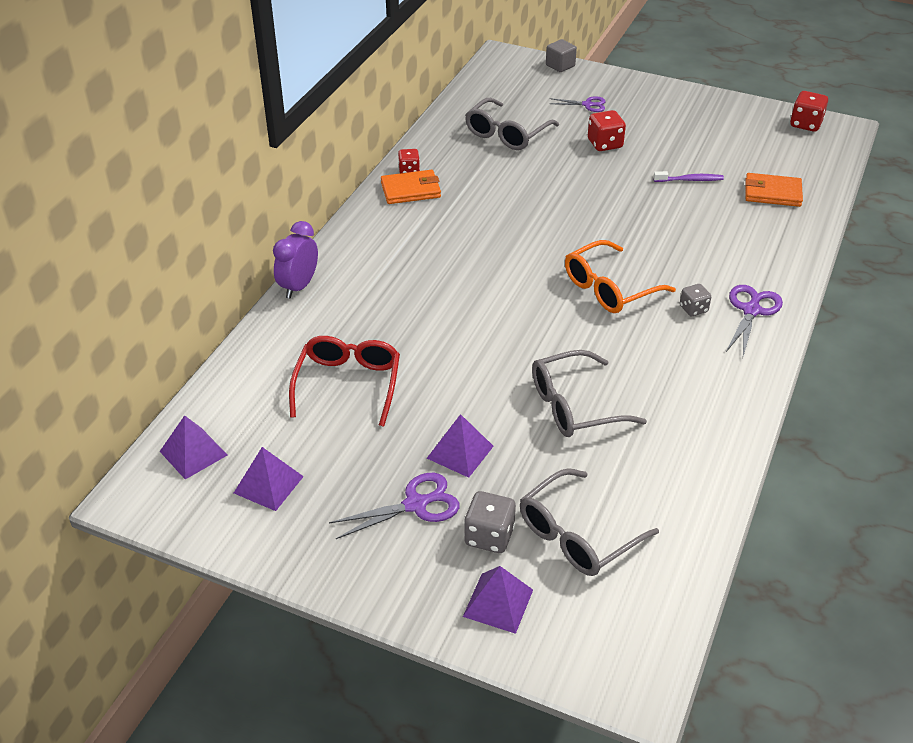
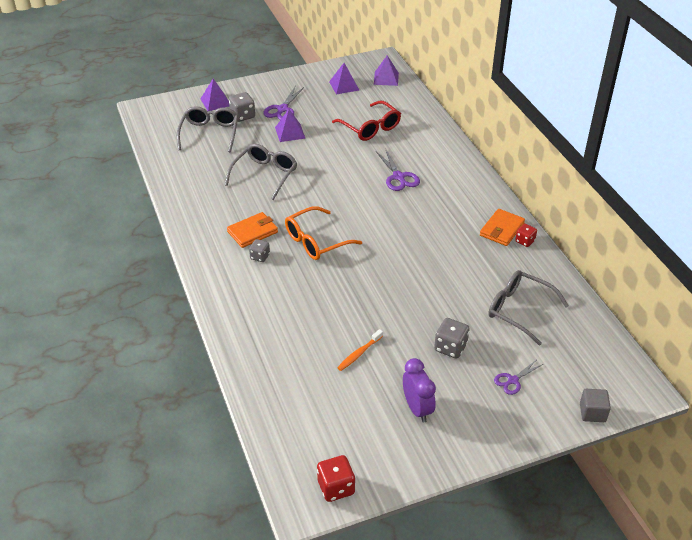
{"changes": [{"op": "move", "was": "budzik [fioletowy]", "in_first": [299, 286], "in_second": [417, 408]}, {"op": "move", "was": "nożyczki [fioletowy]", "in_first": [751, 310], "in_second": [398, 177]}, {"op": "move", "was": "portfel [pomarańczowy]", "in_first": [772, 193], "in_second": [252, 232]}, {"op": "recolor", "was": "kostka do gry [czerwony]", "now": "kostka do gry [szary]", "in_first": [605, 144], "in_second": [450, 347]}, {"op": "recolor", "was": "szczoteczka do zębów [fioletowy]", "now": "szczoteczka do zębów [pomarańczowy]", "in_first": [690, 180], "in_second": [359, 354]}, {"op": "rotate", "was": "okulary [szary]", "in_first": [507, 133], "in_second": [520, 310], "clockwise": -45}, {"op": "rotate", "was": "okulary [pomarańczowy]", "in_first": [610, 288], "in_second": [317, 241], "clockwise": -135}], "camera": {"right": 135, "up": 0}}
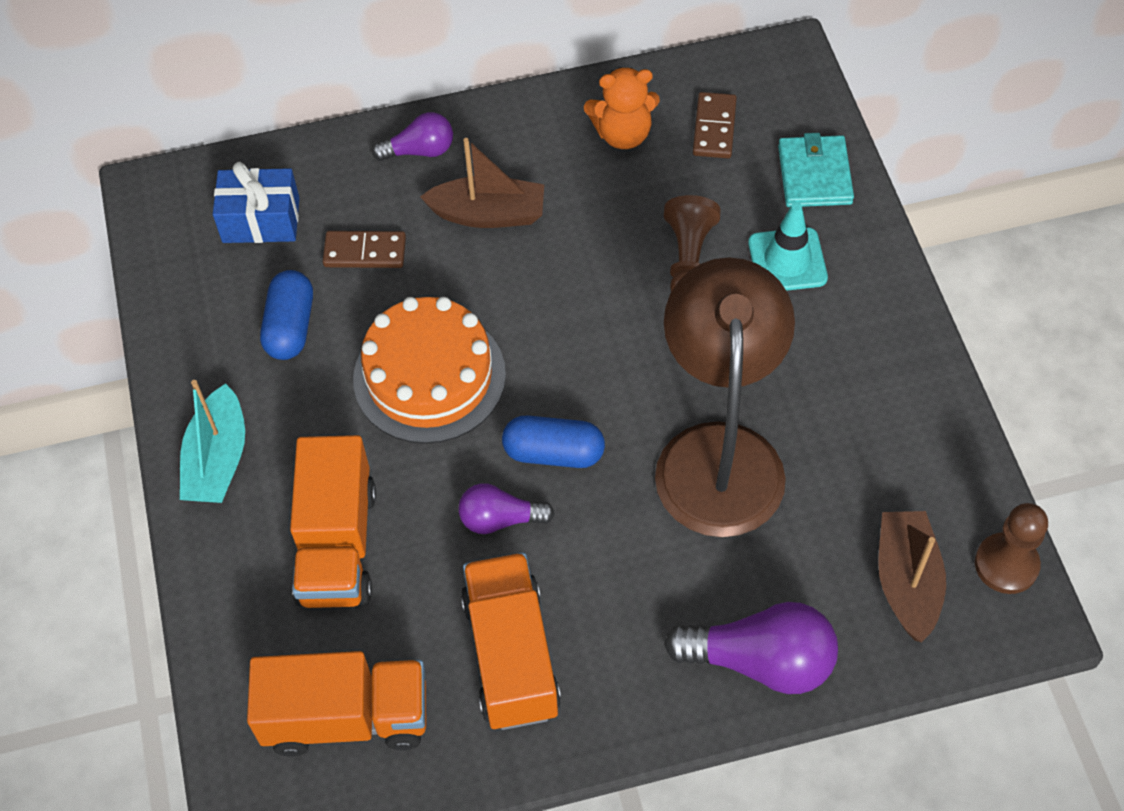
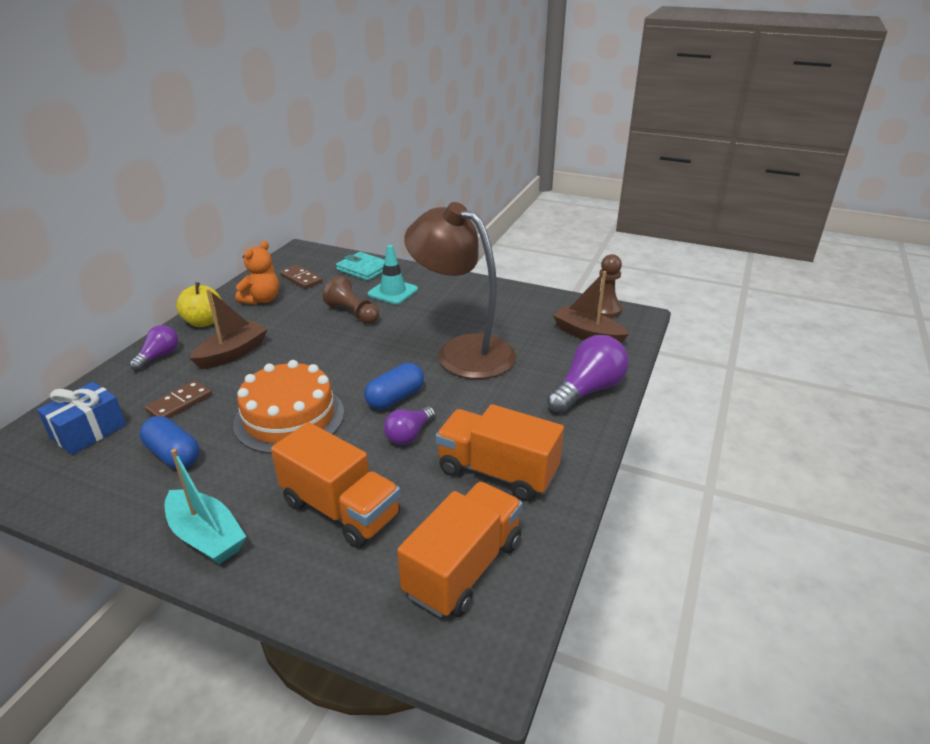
{"changes": [{"op": "insert", "now": "jabłko [żółty]", "in_second": [204, 322]}], "camera": {"right": -55, "up": -25}}
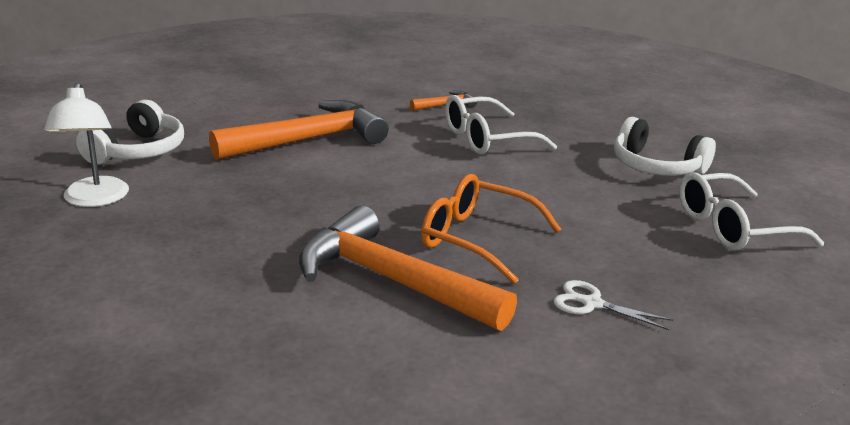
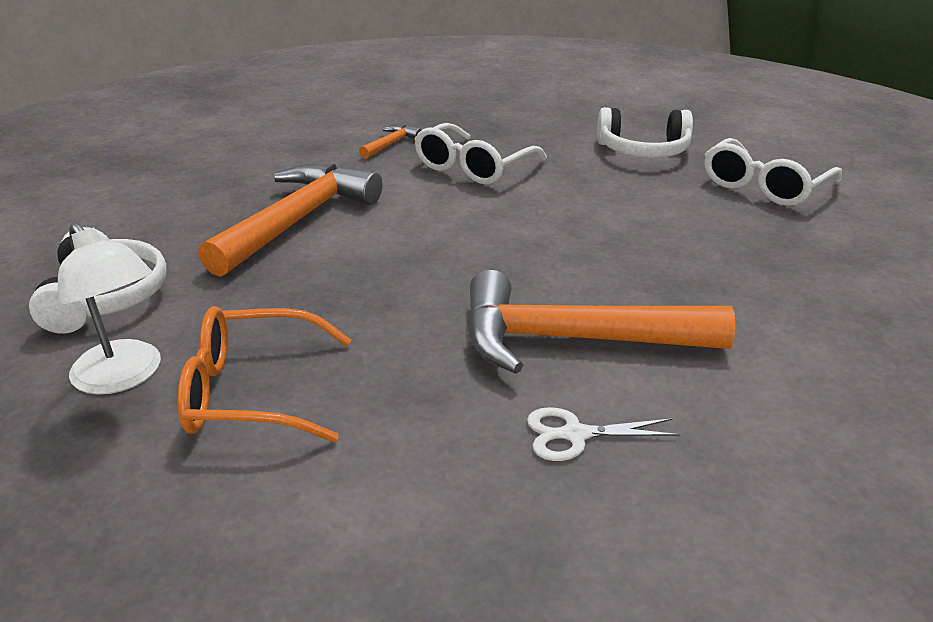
{"changes": [{"op": "move", "was": "okulary [pomarańczowy]", "in_first": [476, 239], "in_second": [251, 392]}, {"op": "move", "was": "nożyczki [biały]", "in_first": [592, 304], "in_second": [575, 435]}], "camera": {"right": -30, "up": 5}}
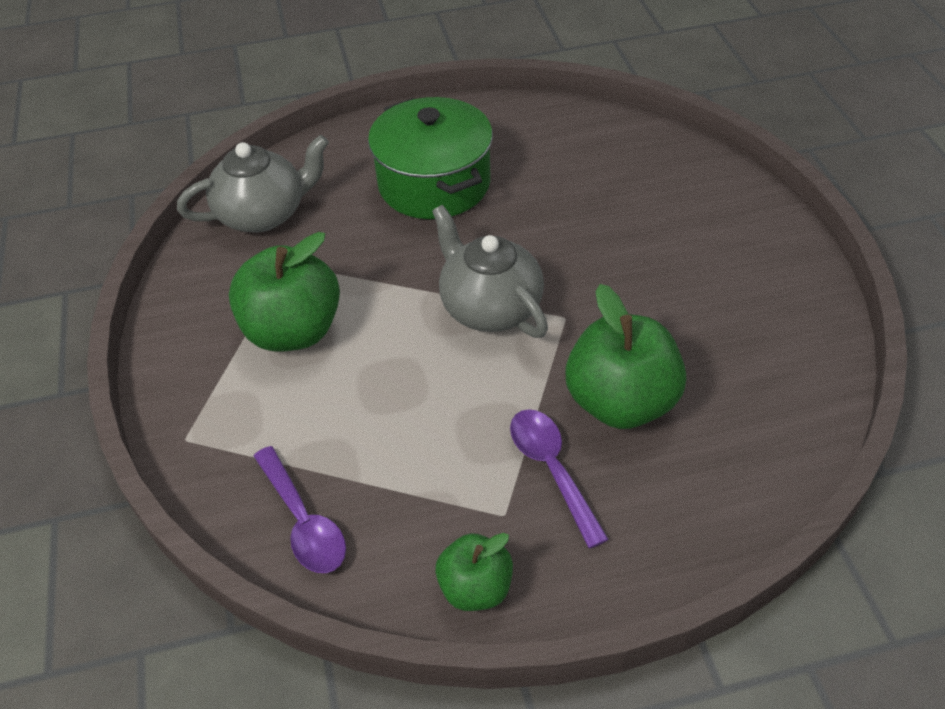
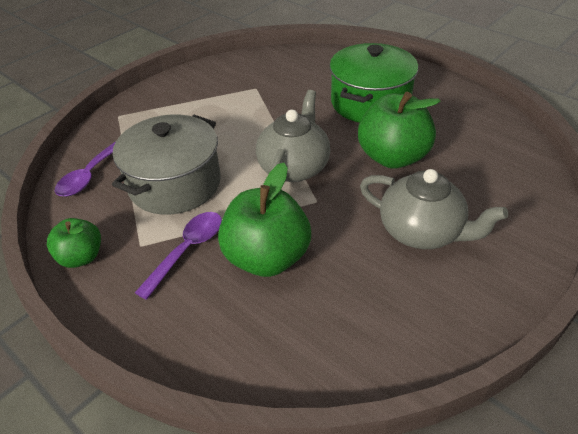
{"changes": [{"op": "insert", "now": "garnek [szary]", "in_second": [175, 184]}, {"op": "move", "was": "imbryk [szary]", "in_first": [263, 214], "in_second": [421, 232]}, {"op": "move", "was": "jabłko [zielony]", "in_first": [293, 331], "in_second": [392, 157]}], "camera": {"right": 55, "up": -5}}
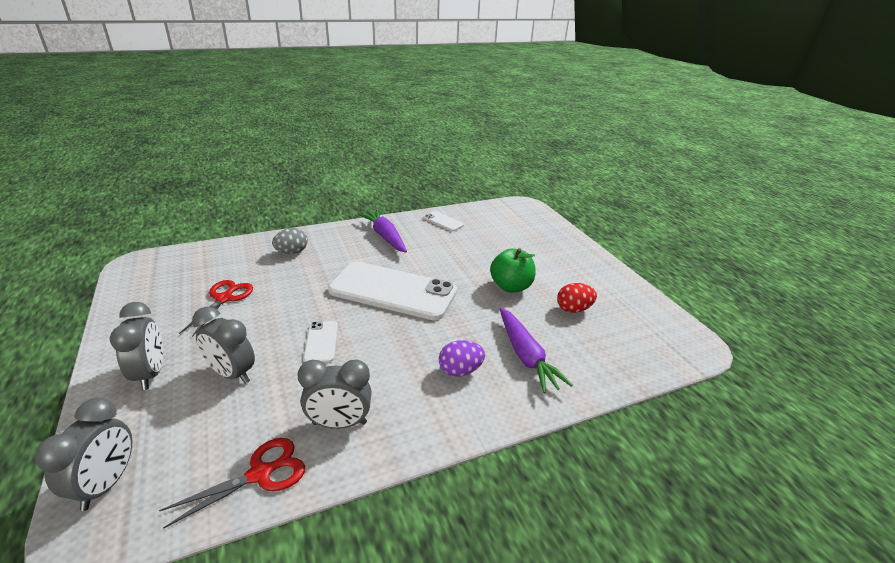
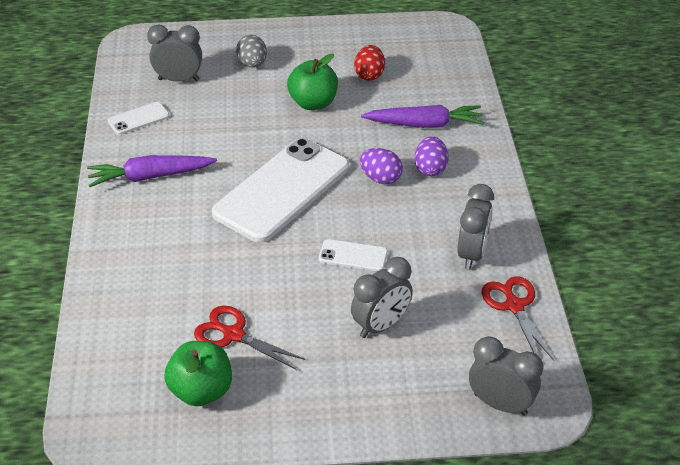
{"changes": [{"op": "insert", "now": "jabłko [zielony]", "in_second": [201, 391]}, {"op": "insert", "now": "jajko [fioletowy]", "in_second": [380, 178]}, {"op": "move", "was": "budzik [szary]", "in_first": [150, 374], "in_second": [179, 80]}, {"op": "move", "was": "jajko [szary]", "in_first": [292, 252], "in_second": [252, 64]}], "camera": {"right": -70, "up": 10}}
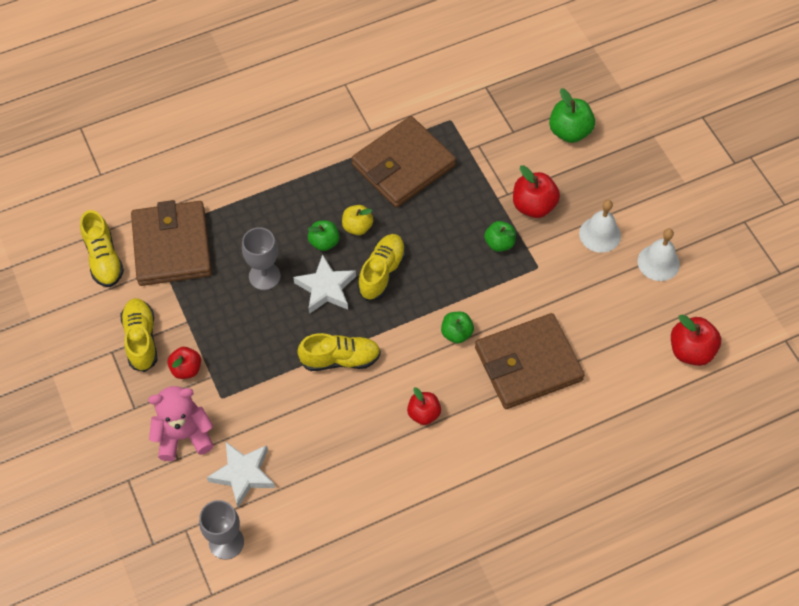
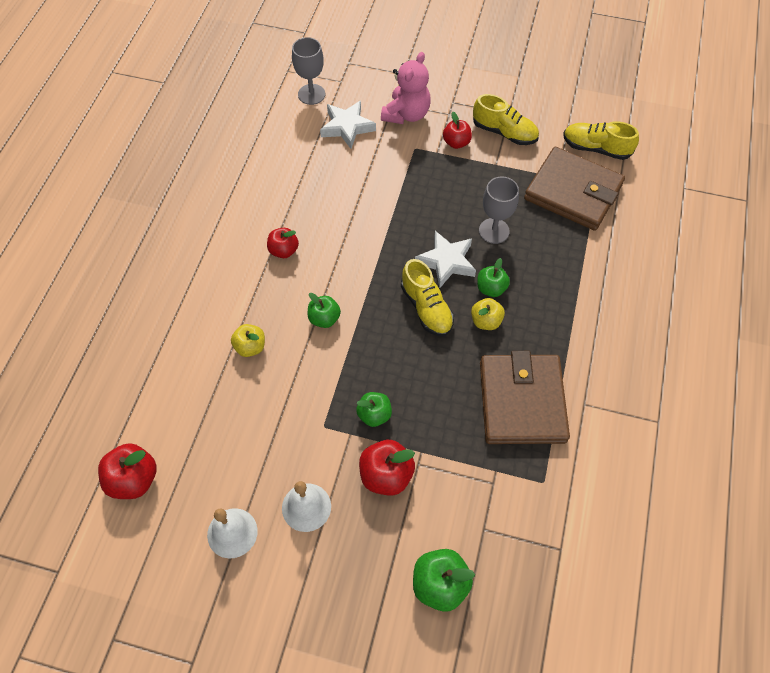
{"changes": [{"op": "delete", "was": "but [żółty]", "in_first": [340, 359]}, {"op": "replace", "was": "portfel [brązowy]", "now": "jabłko [żółty]", "in_first": [528, 364], "in_second": [250, 347]}], "camera": {"right": 130, "up": 0}}
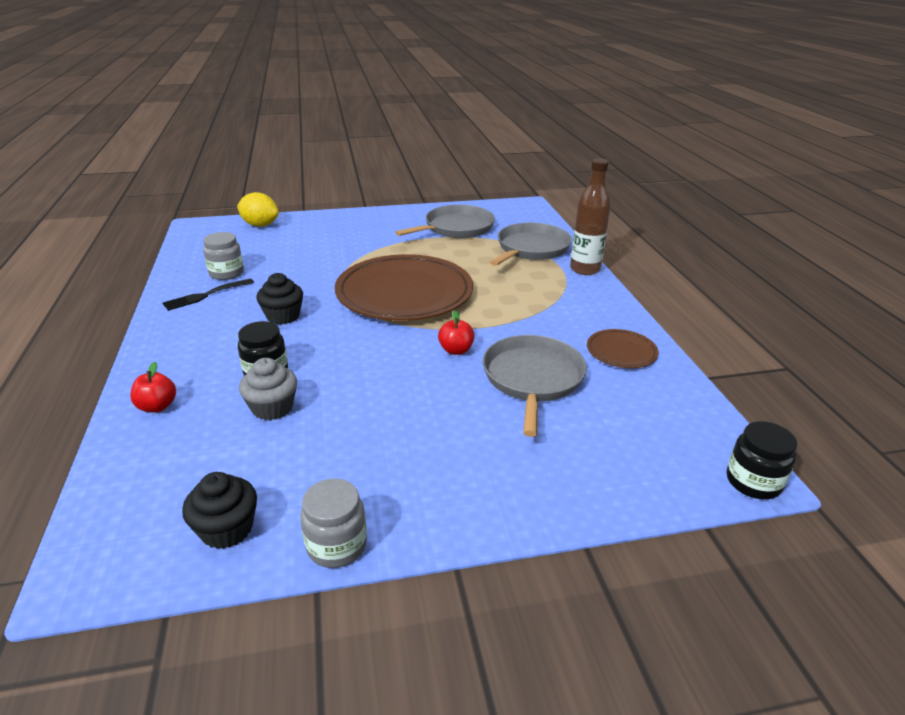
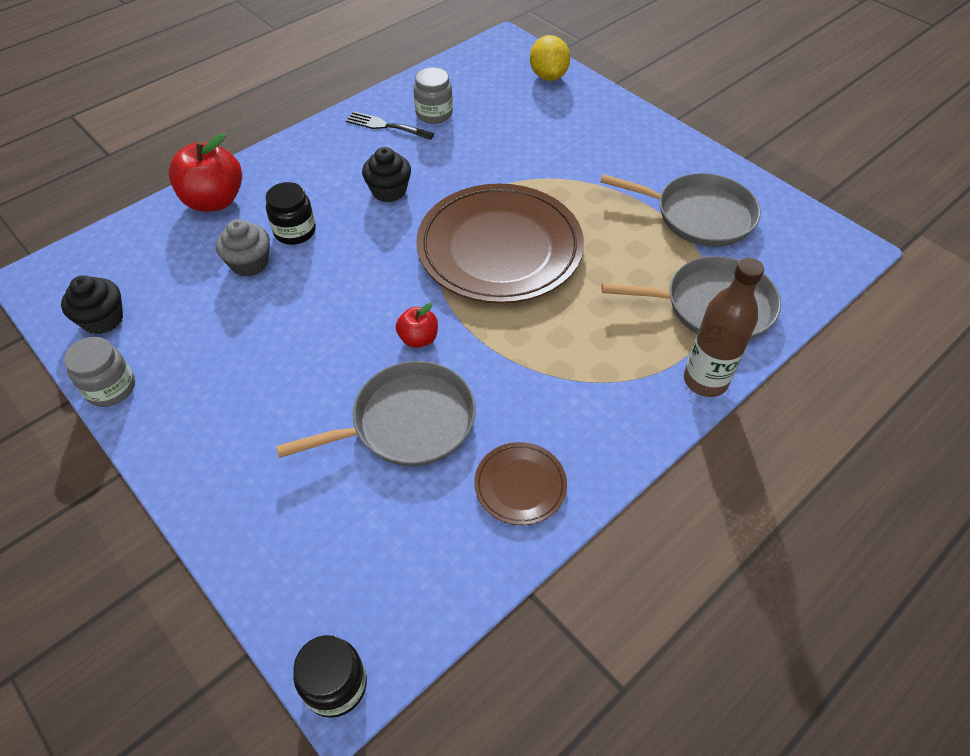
{"changes": [{"op": "resize", "was": "jabłko [czerwony]", "in_first": [157, 406], "in_second": [214, 201], "ratio": 1.88}], "camera": {"right": 60, "up": 20}}
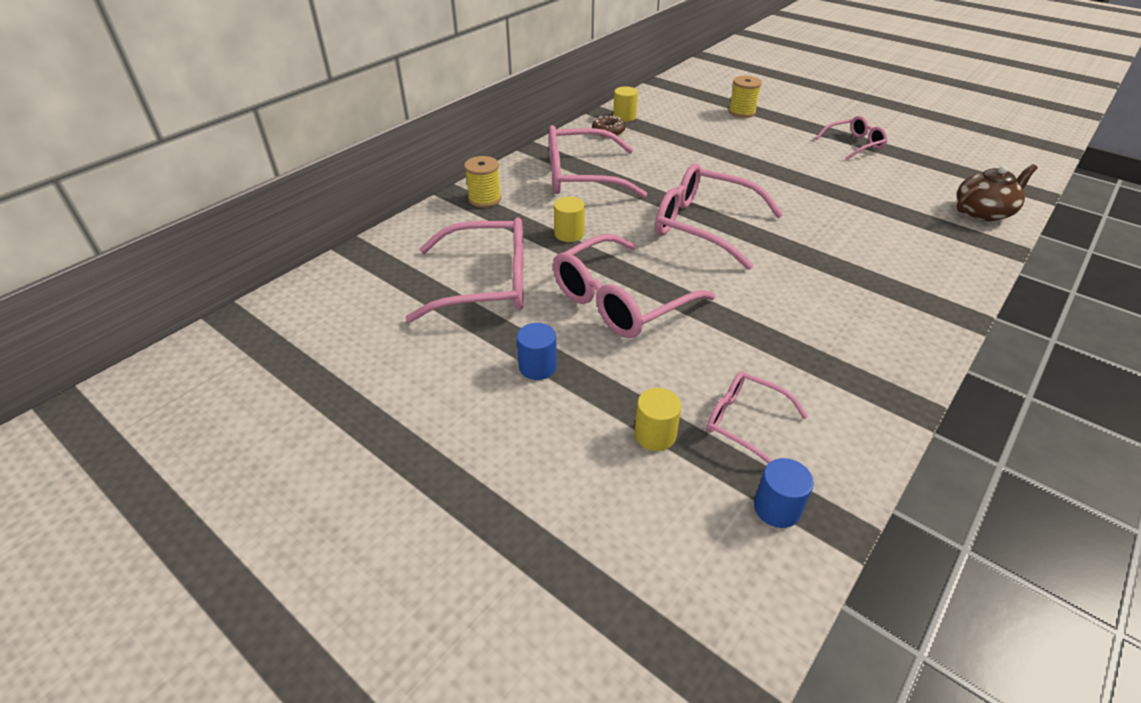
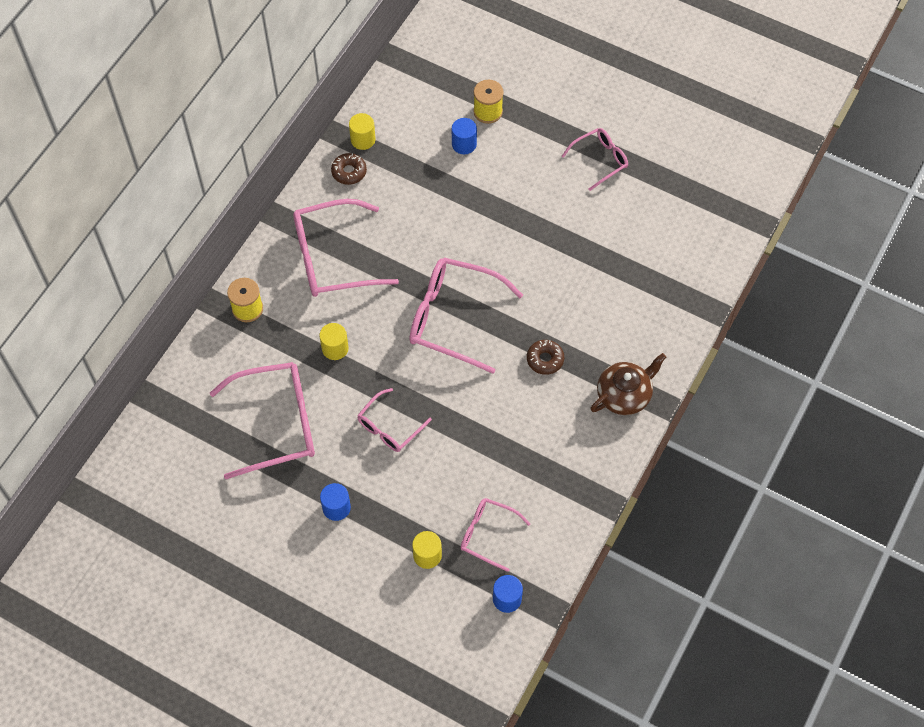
{"changes": [{"op": "insert", "now": "walec [niebieski]", "in_second": [464, 144]}, {"op": "insert", "now": "donut [brązowy]", "in_second": [545, 359]}, {"op": "move", "was": "imbryk [brązowy]", "in_first": [983, 212], "in_second": [624, 395]}, {"op": "resize", "was": "okulary [różowy]", "in_first": [620, 301], "in_second": [389, 427], "ratio": 0.56}], "camera": {"right": -10, "up": 20}}
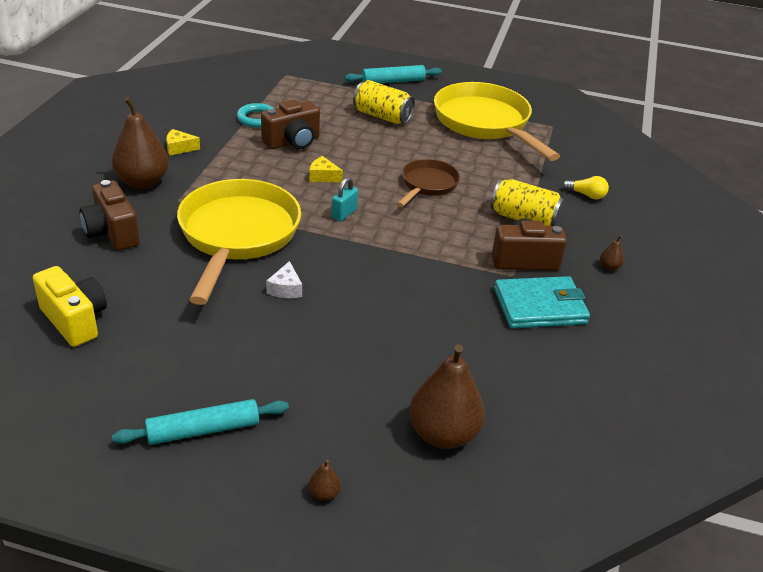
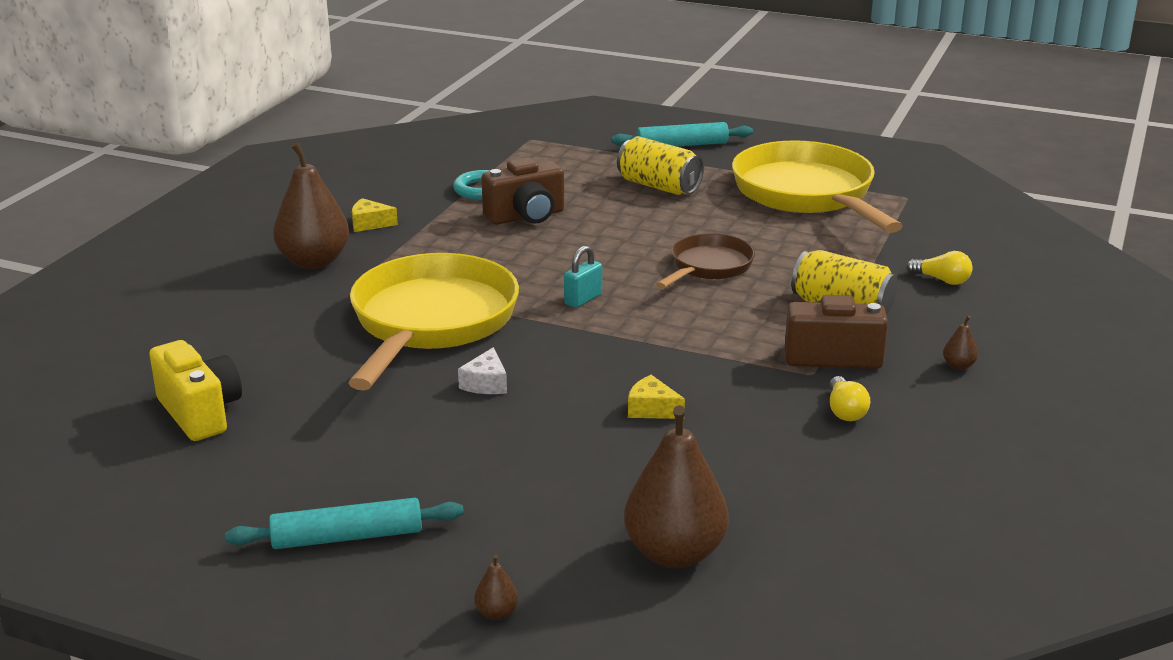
{"changes": [{"op": "delete", "was": "aparat fotograficzny [brązowy]", "in_first": [112, 233]}, {"op": "move", "was": "ser [żółty]", "in_first": [323, 176], "in_second": [651, 409]}, {"op": "replace", "was": "portfel [turkusowy]", "now": "żarówka [żółty]", "in_first": [540, 306], "in_second": [845, 411]}], "camera": {"right": 10, "up": -10}}
